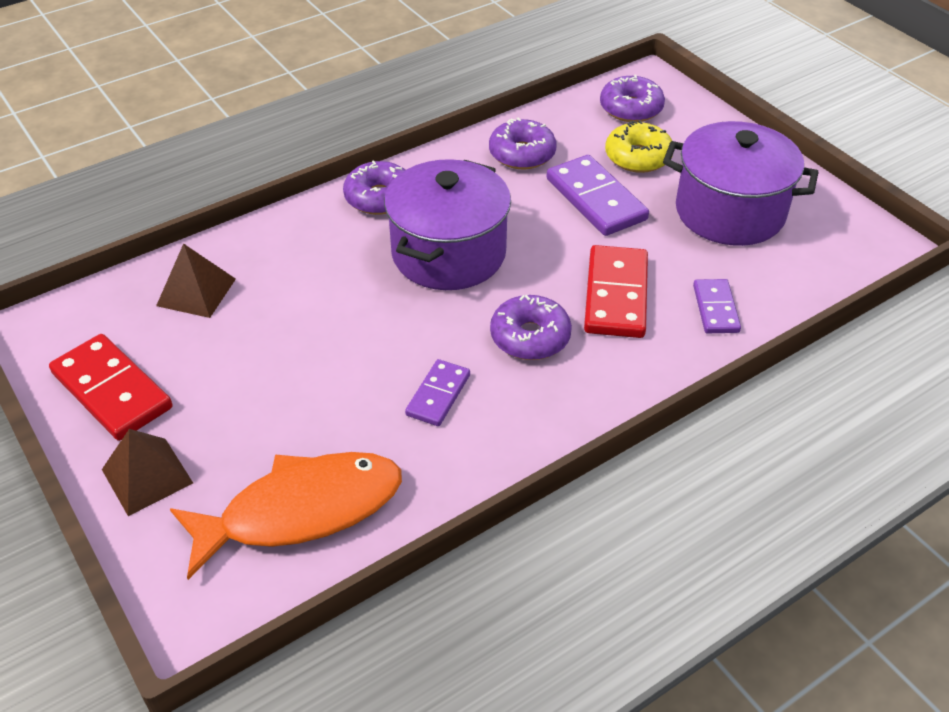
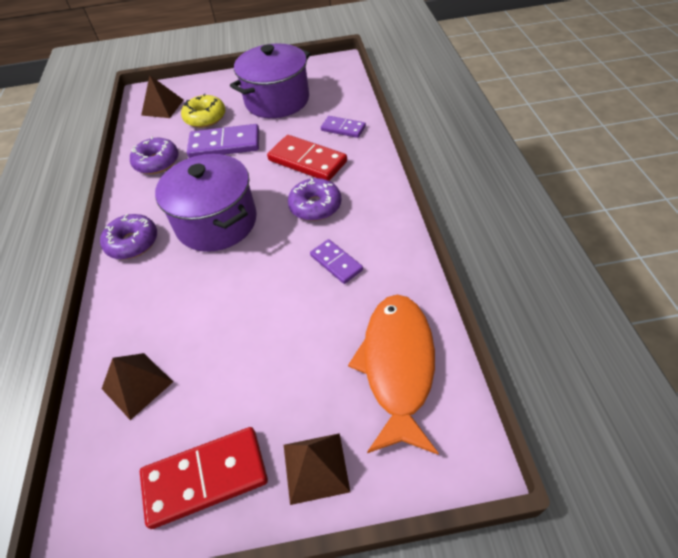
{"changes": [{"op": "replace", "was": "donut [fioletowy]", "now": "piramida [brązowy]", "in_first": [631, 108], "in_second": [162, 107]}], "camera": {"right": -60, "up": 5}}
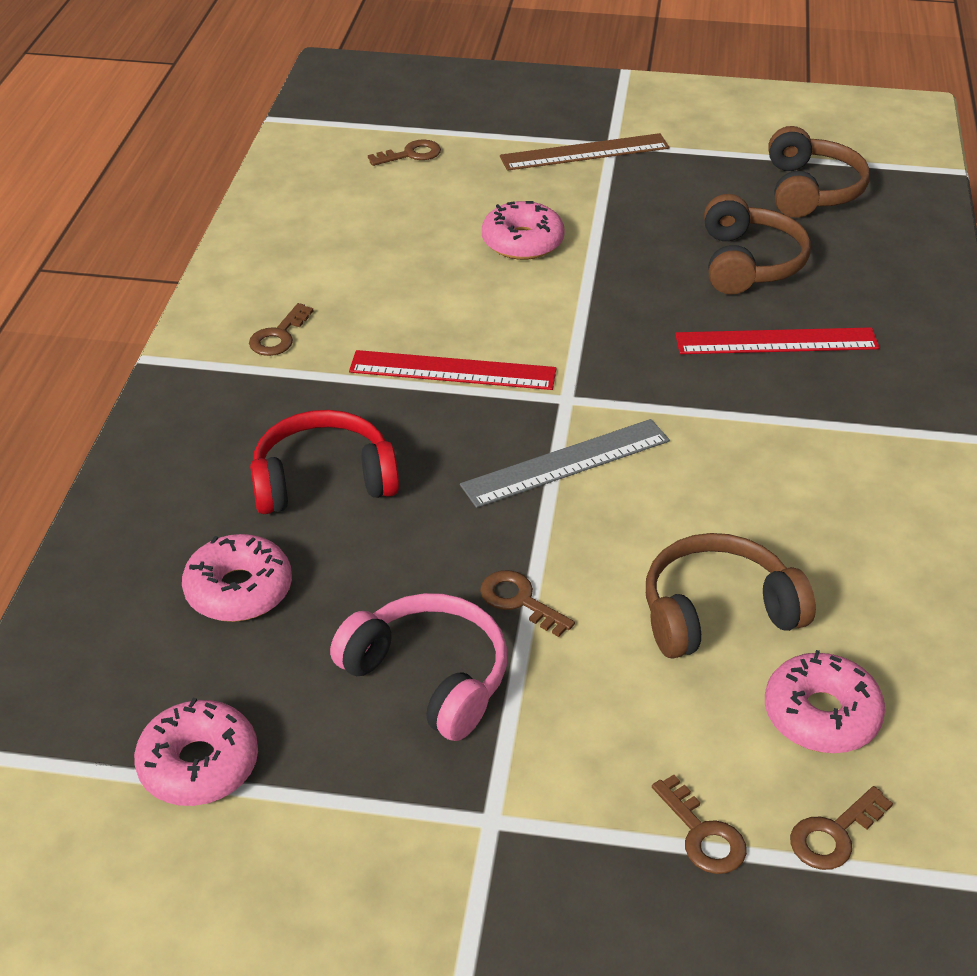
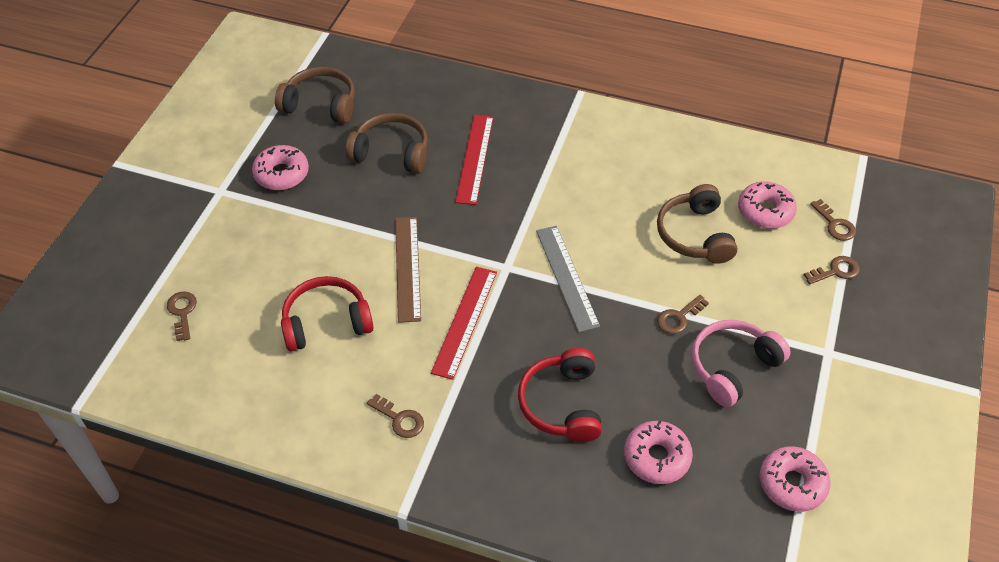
{"changes": [{"op": "insert", "now": "słuchawki [czerwony]", "in_second": [326, 322]}, {"op": "move", "was": "donut [różowy]", "in_first": [522, 242], "in_second": [281, 174]}, {"op": "move", "was": "linijka [brązowy]", "in_first": [584, 152], "in_second": [407, 268]}], "camera": {"right": -80, "up": 10}}
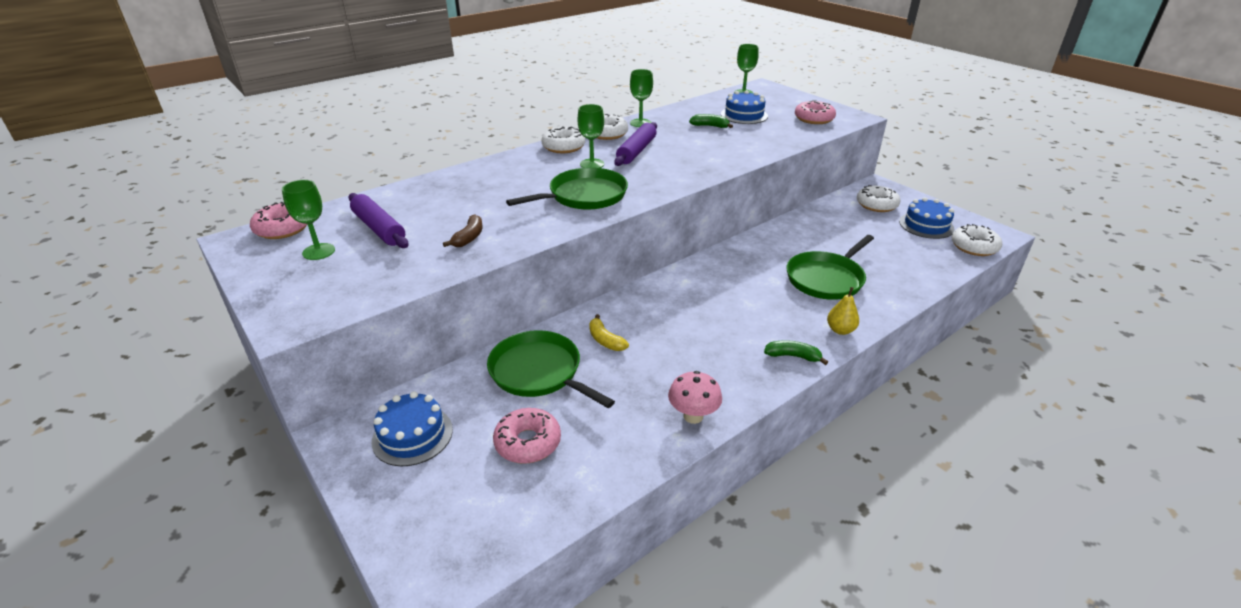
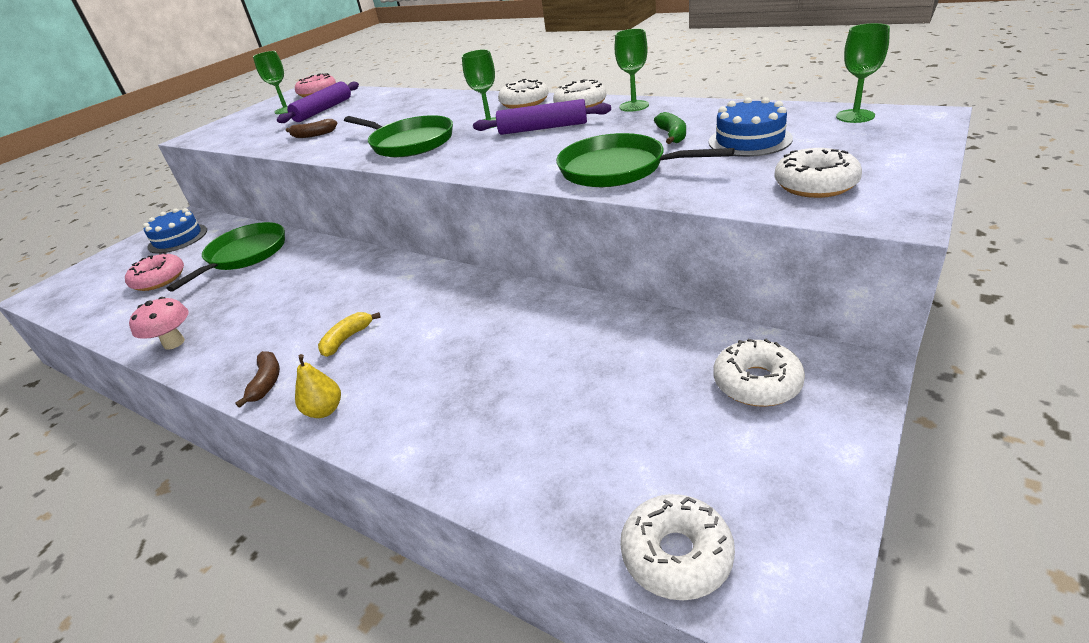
{"changes": [{"op": "delete", "was": "tort [niebieski]", "in_first": [926, 225]}, {"op": "move", "was": "banan [żółty]", "in_first": [605, 340], "in_second": [347, 339]}, {"op": "move", "was": "patelnia [zielony]", "in_first": [826, 279], "in_second": [617, 169]}, {"op": "recolor", "was": "banan [zielony]", "now": "banan [brązowy]", "in_first": [793, 356], "in_second": [266, 382]}, {"op": "recolor", "was": "donut [różowy]", "now": "donut [biały]", "in_first": [814, 119], "in_second": [815, 184]}], "camera": {"right": 75, "up": 0}}
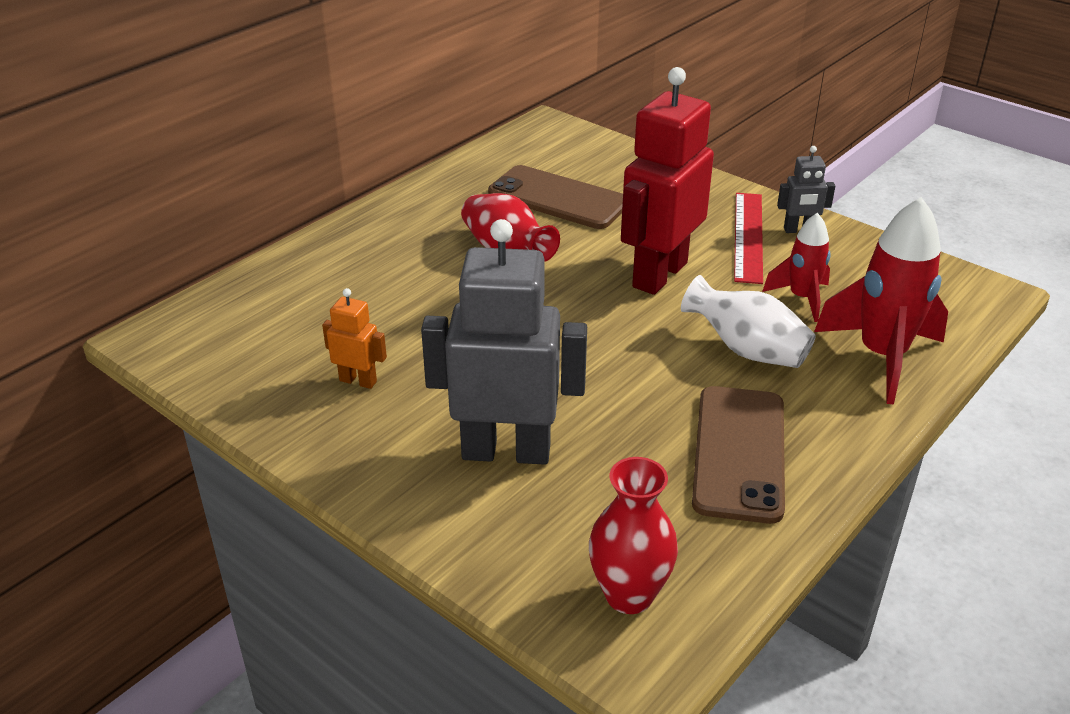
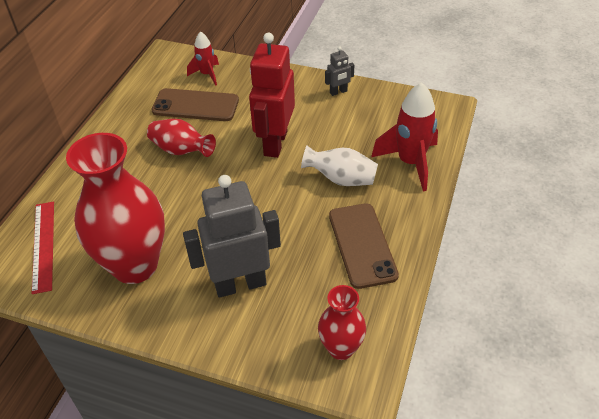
{"changes": [{"op": "move", "was": "linijka [czerwony]", "in_first": [748, 236], "in_second": [43, 245]}, {"op": "move", "was": "rakieta [czerwony]", "in_first": [801, 298], "in_second": [207, 75]}, {"op": "replace", "was": "robot [pomarańczowy]", "now": "wazon [czerwony]", "in_first": [358, 381], "in_second": [135, 265]}], "camera": {"right": -20, "up": 10}}
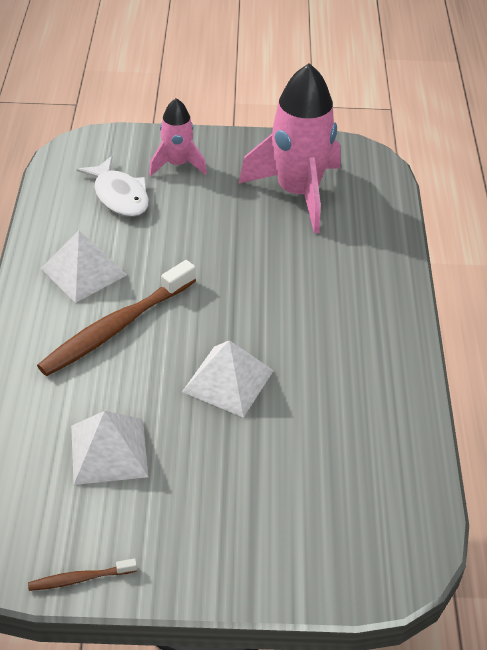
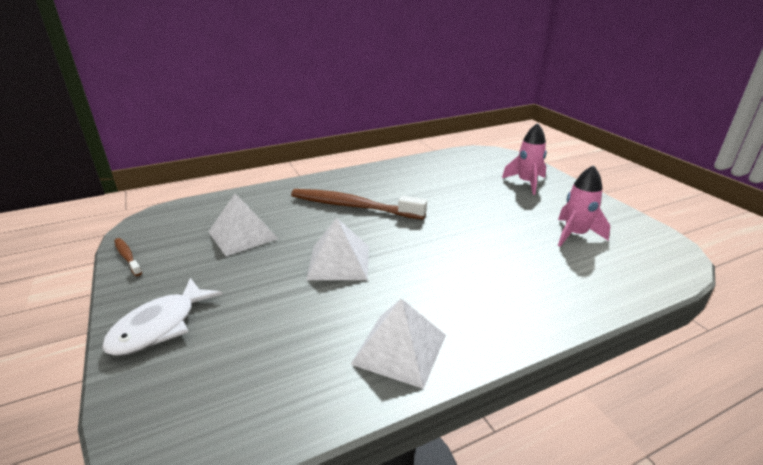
{"changes": [{"op": "move", "was": "piramida [biały]", "in_first": [83, 271], "in_second": [399, 349]}, {"op": "move", "was": "ryba [biały]", "in_first": [119, 196], "in_second": [160, 326]}, {"op": "resize", "was": "rakieta [różowy]", "in_first": [298, 193], "in_second": [575, 235], "ratio": 0.54}], "camera": {"right": 65, "up": -15}}
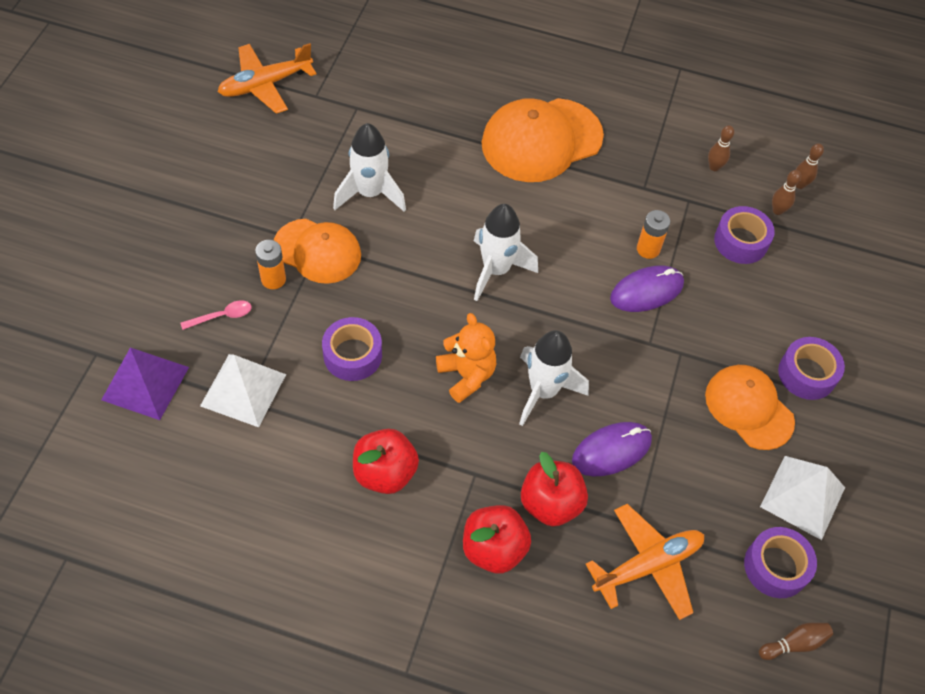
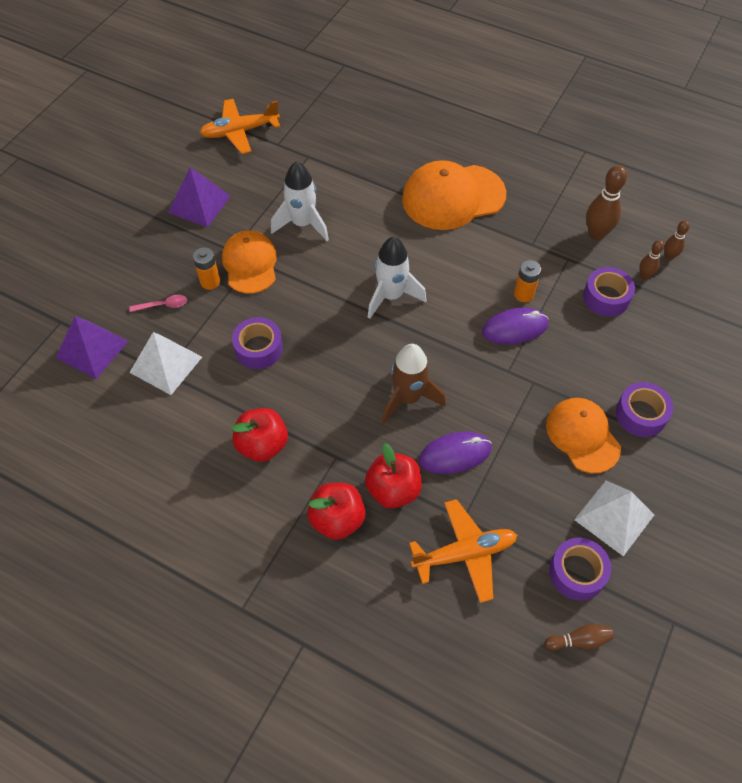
{"changes": [{"op": "delete", "was": "miś [pomarańczowy]", "in_first": [466, 375]}, {"op": "insert", "now": "piramida [fioletowy]", "in_second": [199, 204]}, {"op": "recolor", "was": "rakieta [biały]", "now": "rakieta [brązowy]", "in_first": [543, 391], "in_second": [408, 398]}, {"op": "rotate", "was": "czapka [pomarańczowy]", "in_first": [317, 251], "in_second": [250, 264], "clockwise": -135}, {"op": "resize", "was": "kręgiel [brązowy]", "in_first": [714, 167], "in_second": [596, 234], "ratio": 1.79}], "camera": {"right": 15, "up": 0}}
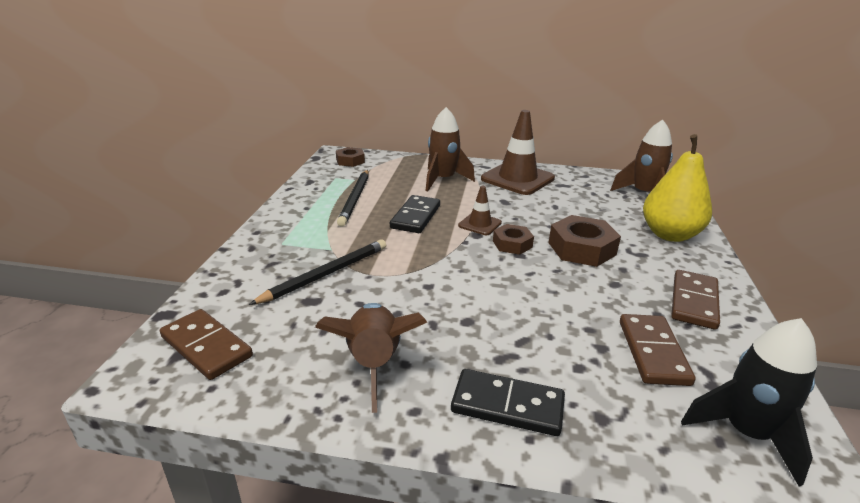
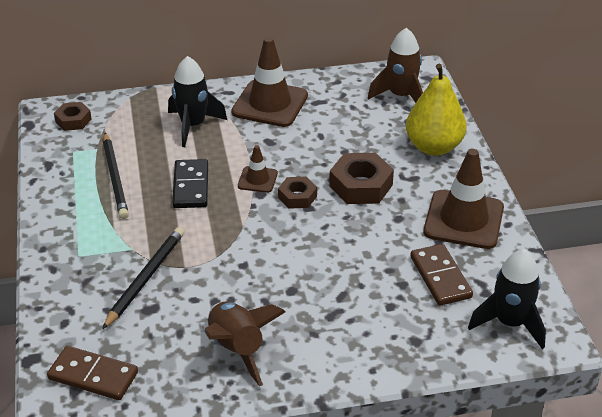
{"changes": [{"op": "delete", "was": "kostka domina [czarny]", "in_first": [507, 405]}, {"op": "replace", "was": "kostka domina [brązowy]", "now": "pachołek [brązowy]", "in_first": [693, 302], "in_second": [463, 220]}, {"op": "recolor", "was": "rakieta [brązowy]", "now": "rakieta [czarny]", "in_first": [443, 180], "in_second": [193, 126]}], "camera": {"right": -20, "up": 10}}
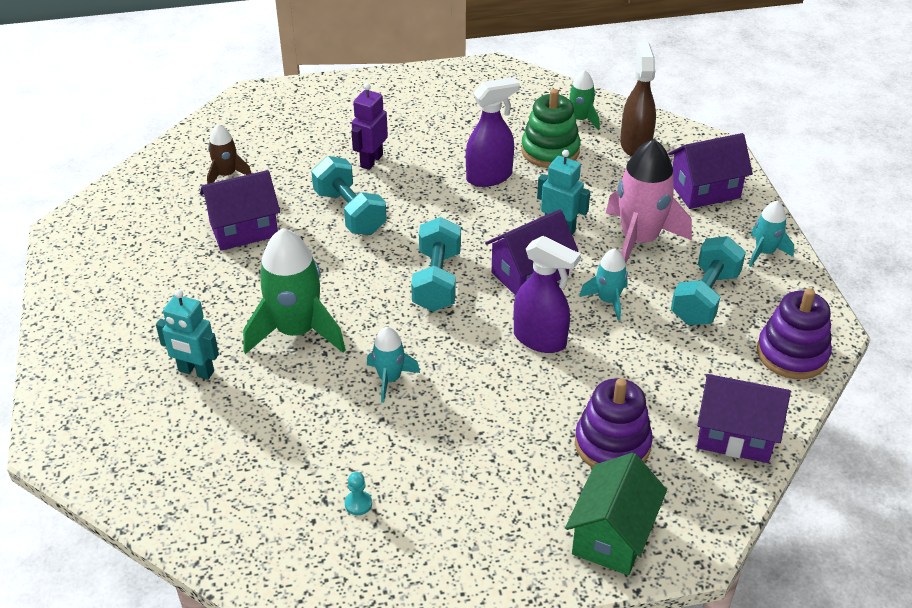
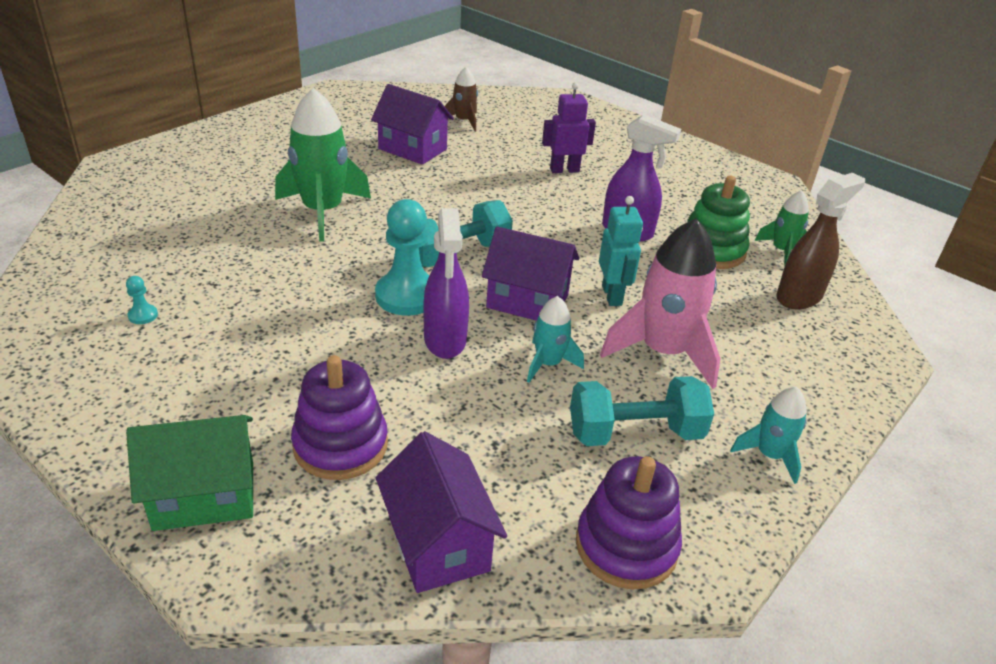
{"changes": [{"op": "delete", "was": "robot [turkusowy]", "in_first": [196, 371]}, {"op": "delete", "was": "hantel [turkusowy]", "in_first": [350, 212]}, {"op": "delete", "was": "rakieta [turkusowy]", "in_first": [389, 379]}, {"op": "delete", "was": "domek [fioletowy]", "in_first": [704, 190]}, {"op": "insert", "now": "pionek [turkusowy]", "in_second": [407, 296]}], "camera": {"right": 50, "up": -5}}
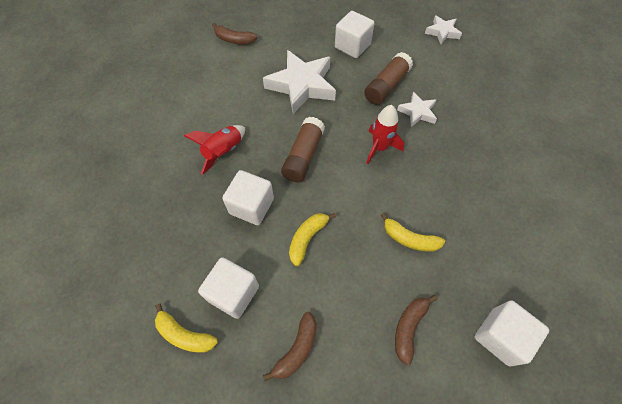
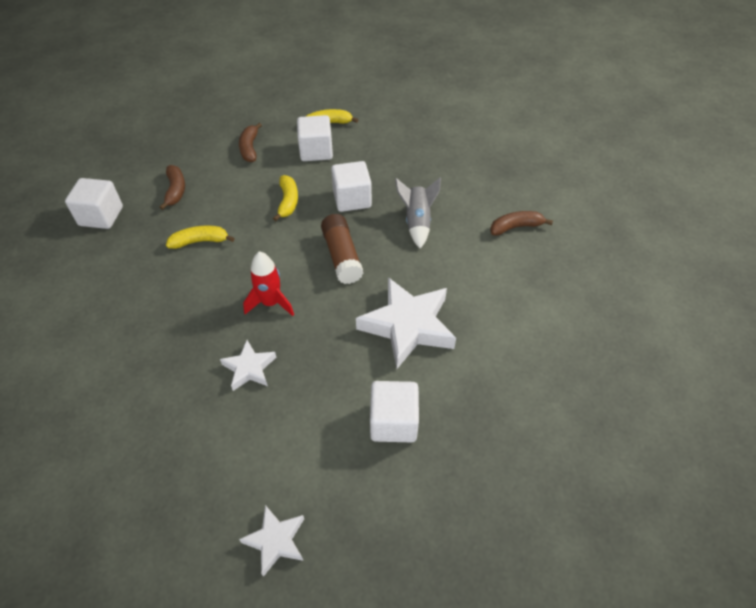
{"changes": [{"op": "delete", "was": "klej w sztyfcie [brązowy]", "in_first": [386, 86]}, {"op": "move", "was": "banan [brązowy]", "in_first": [234, 40], "in_second": [516, 227]}, {"op": "recolor", "was": "rakieta [czerwony]", "now": "rakieta [szary]", "in_first": [223, 152], "in_second": [417, 222]}], "camera": {"right": 145, "up": -10}}
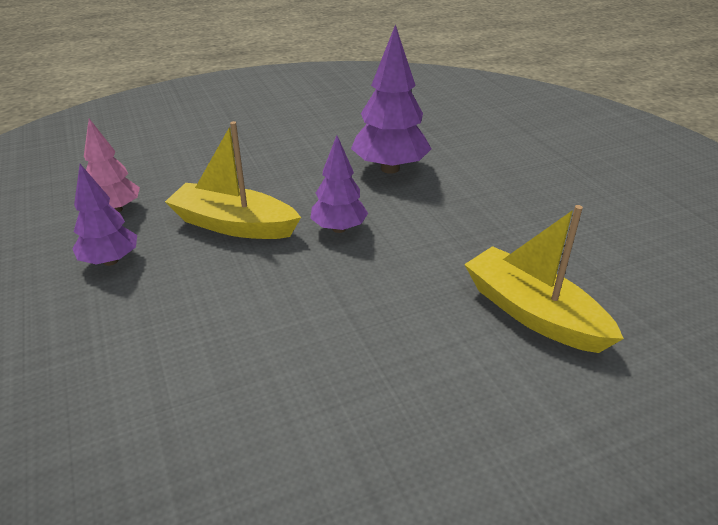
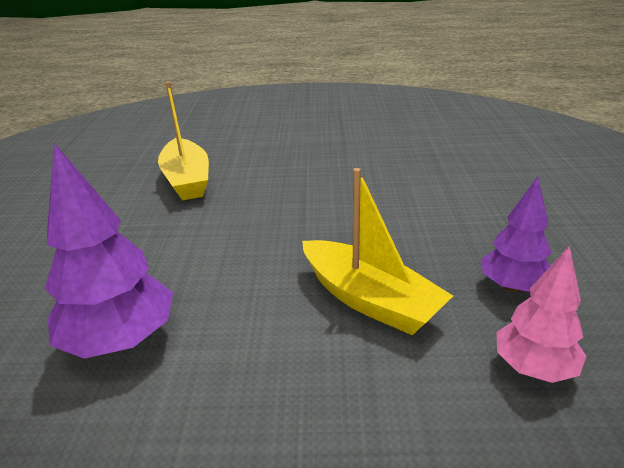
{"changes": [{"op": "delete", "was": "drzewko [fioletowy]", "in_first": [339, 228]}], "camera": {"right": -155, "up": -5}}
